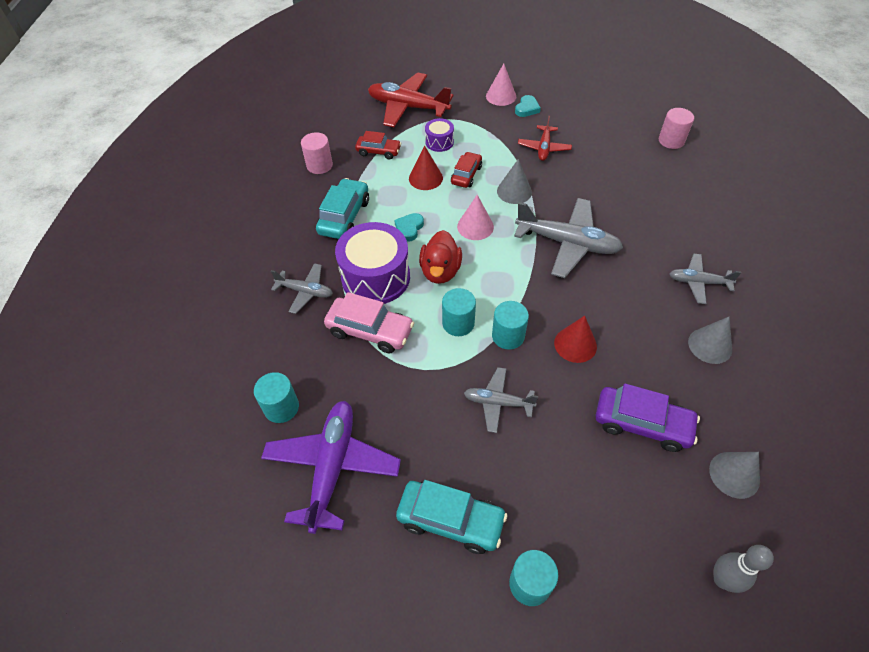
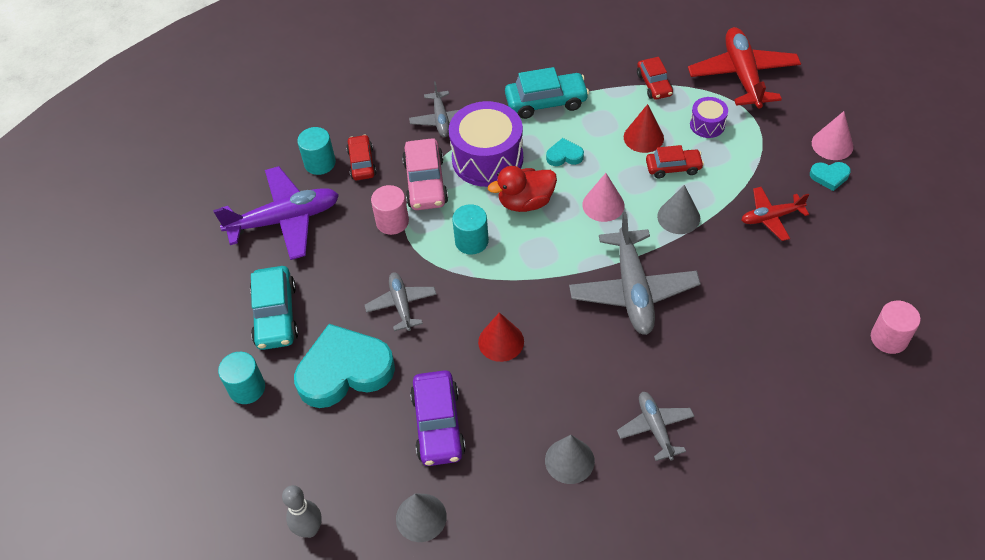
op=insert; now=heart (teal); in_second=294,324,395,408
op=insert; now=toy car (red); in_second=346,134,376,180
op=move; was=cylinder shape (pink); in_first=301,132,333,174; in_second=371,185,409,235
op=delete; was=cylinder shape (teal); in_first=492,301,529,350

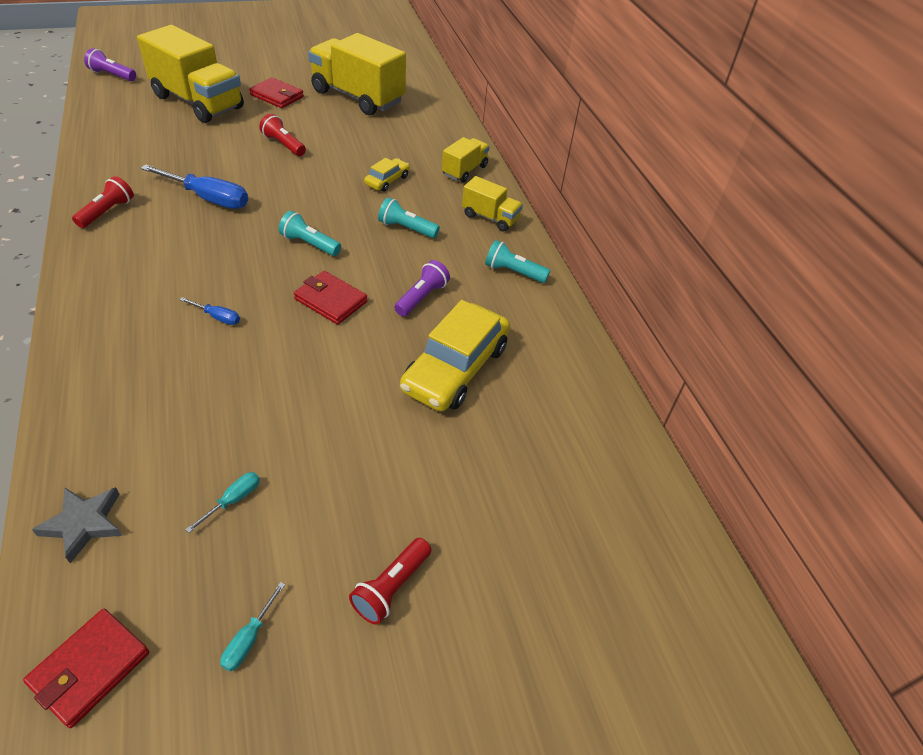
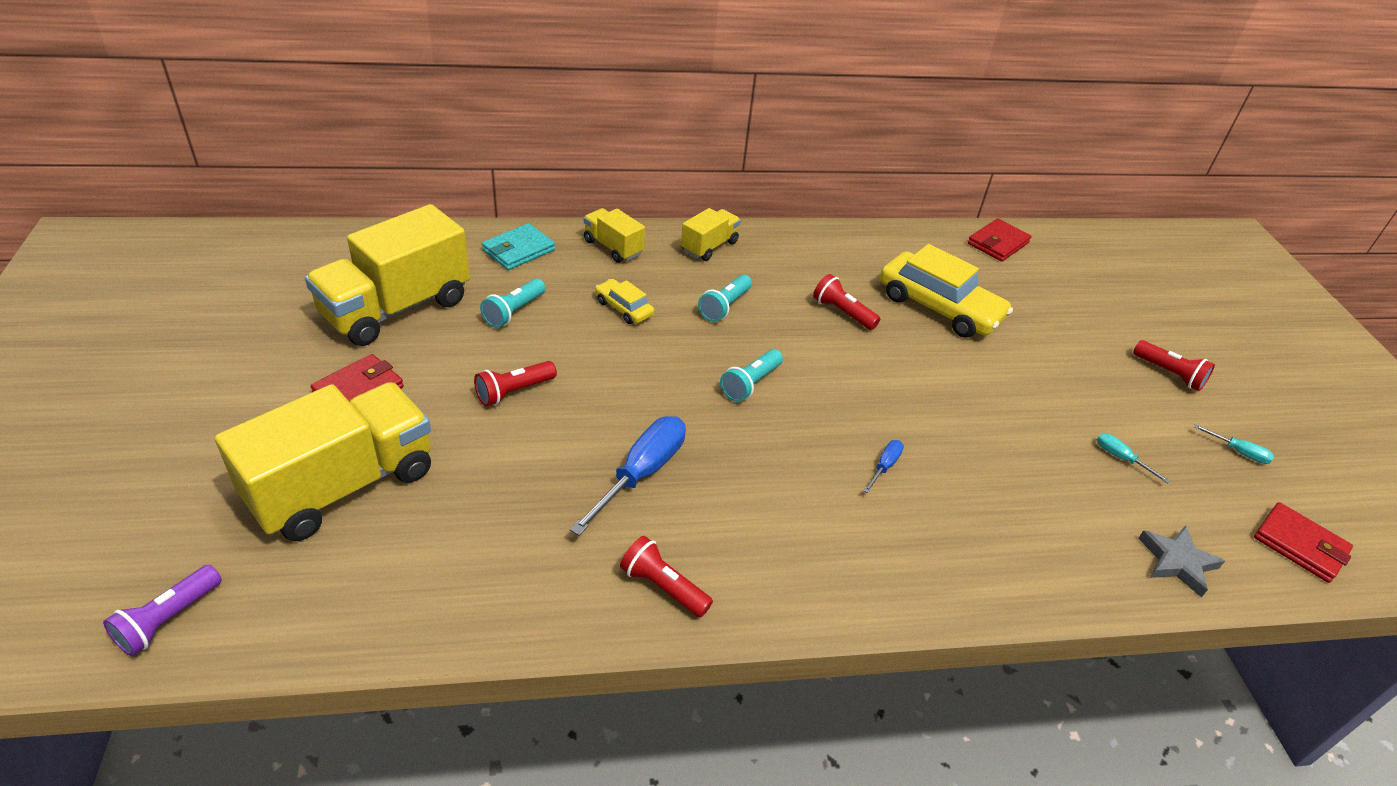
op=move; was=pocket torch (teal); in_first=485,240,550,283; in_second=480,279,546,328
op=insert; now=card wallet (teal); in_second=482,223,555,270
op=recolor; was=pocket torch (violet); now=pocket torch (red); in_first=394,260,450,316; in_second=813,274,880,330
op=move; was=card wallet (red); in_first=294,271,368,325; in_second=968,219,1031,262

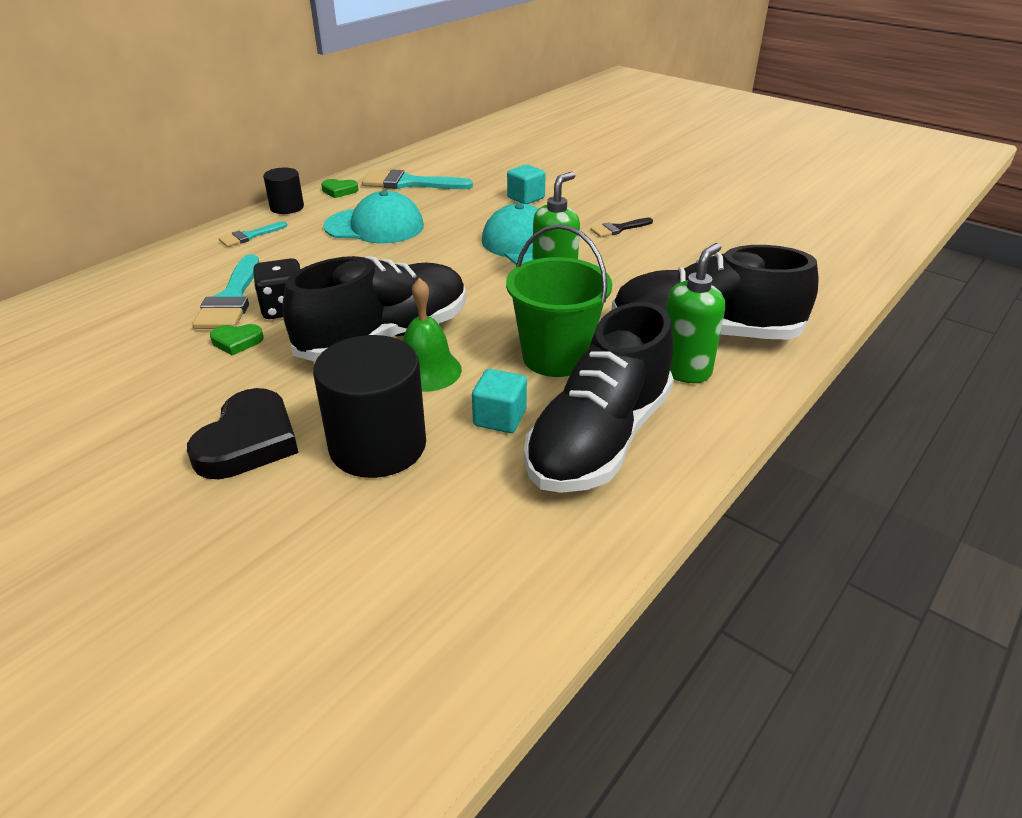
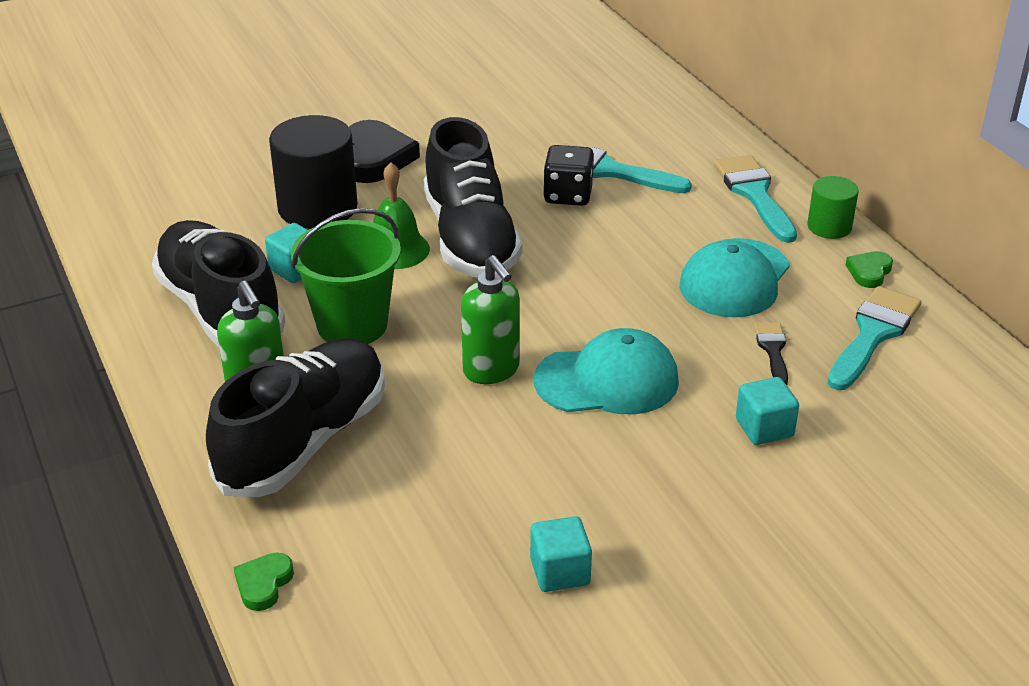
op=move; was=heart (leaf-green); in_first=210,324,264,355; in_second=234,553,294,611
op=rotate; was=heart (ebony); in_first=187,388,298,479; in_second=349,120,420,183; clockwise=-135
op=insert; now=solid cube (teal); in_second=530,516,592,592
op=resize; was=paintbrush (teal); in_first=219,221,287,247; in_second=714,155,797,243; ratio=1.8
op=move; was=paintbrush (ebony); in_first=591,217,653,237; in_second=754,323,788,385
op=recolor; was=cylinder shape (ebony); now=cylinder shape (leaf-green); in_first=263,168,304,214; in_second=807,176,859,239

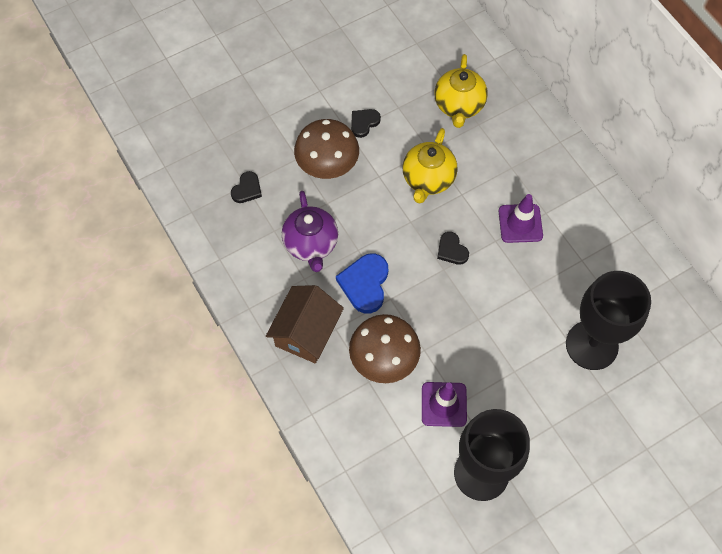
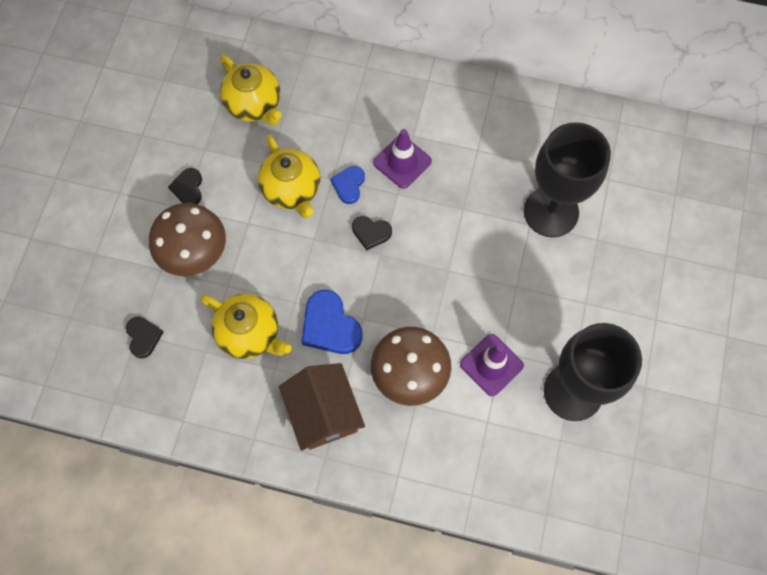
op=recolor; was=teapot (violet); now=teapot (golden); in_first=282,191,338,272; in_second=200,294,292,359
op=insert; now=heart (cobalt); in_second=330,166,365,204

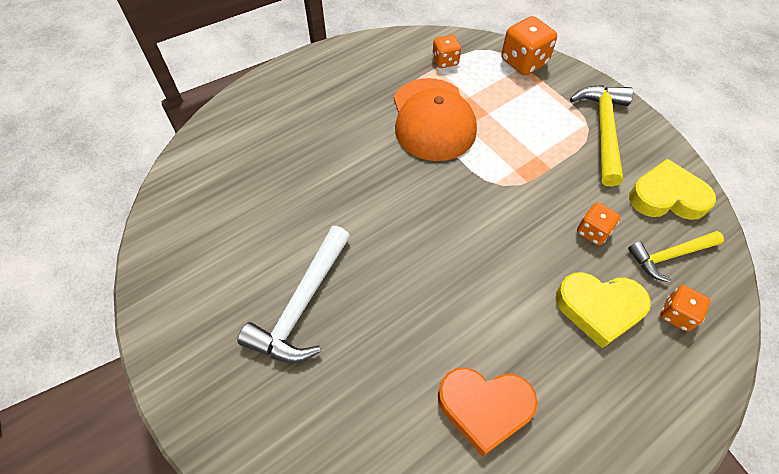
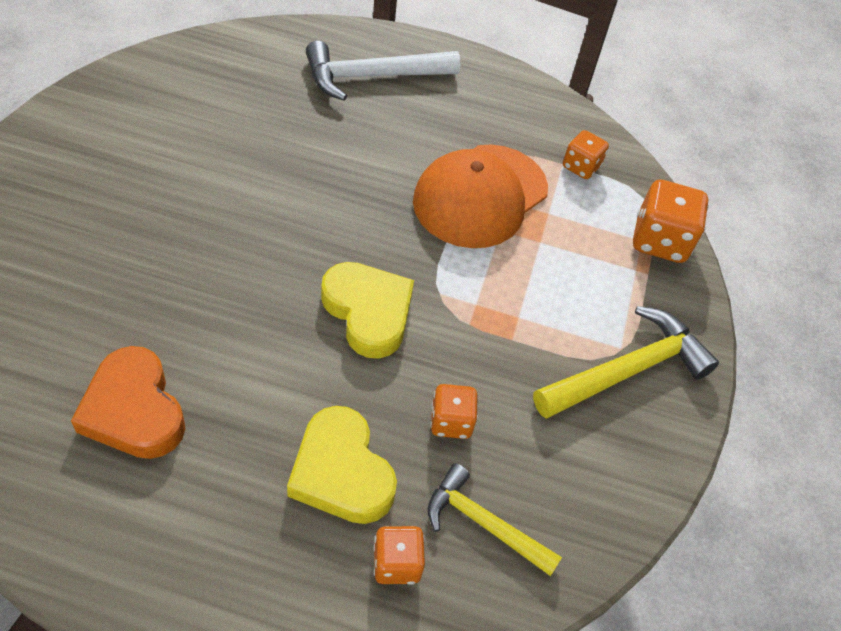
op=move; was=carpenter's hammer (white); in_first=237,226,350,363; in_second=306,41,460,101
op=move; was=heart (golden); in_first=629,159,716,220; in_second=321,262,414,359

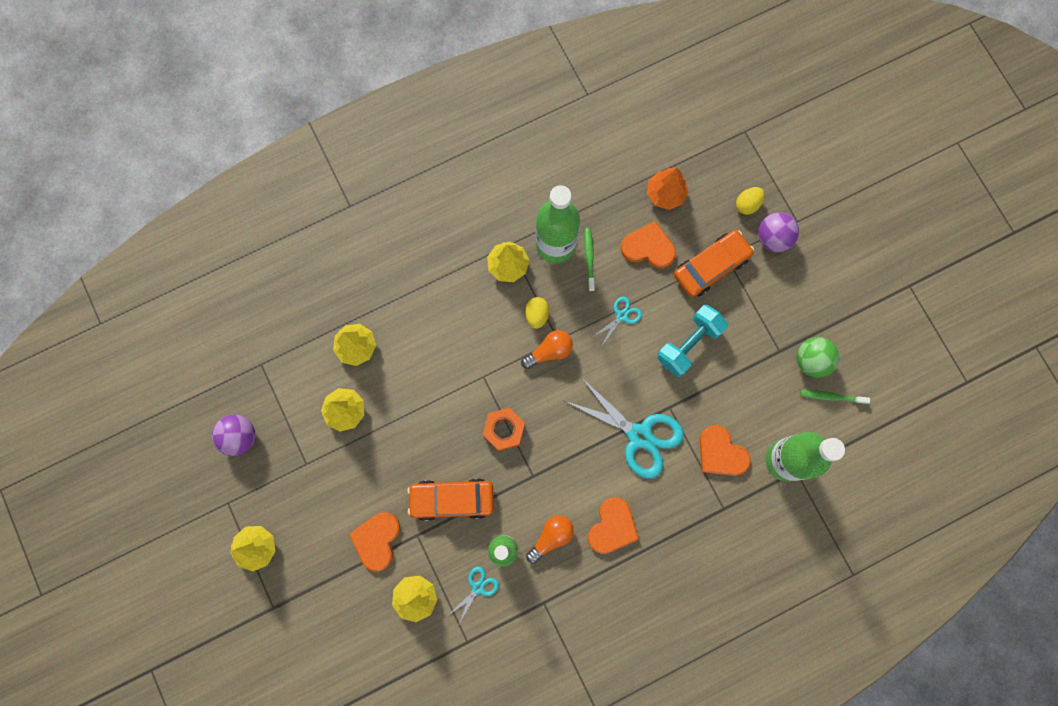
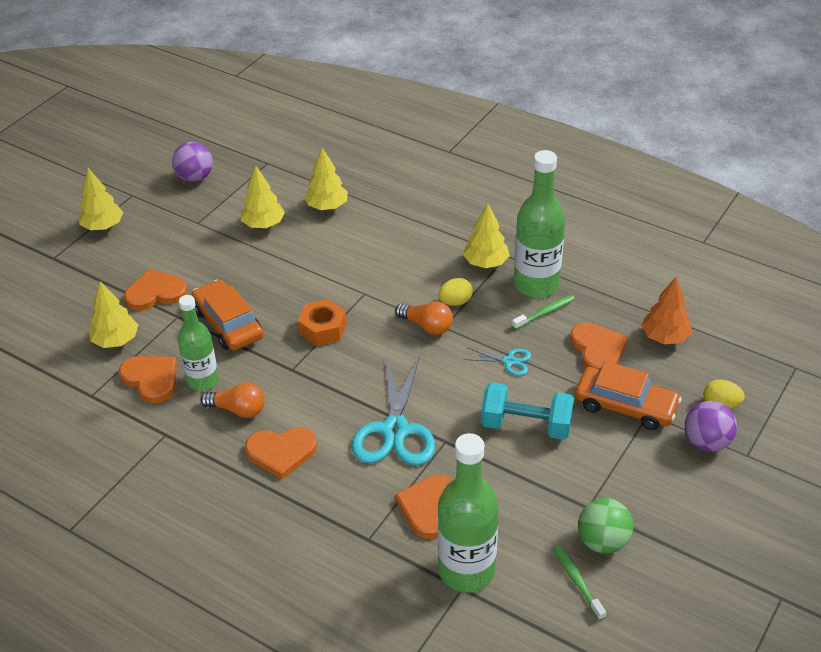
op=replace; was=pair of scissors (teal); now=heart (orange); in_first=450,566,499,623; in_second=119,356,177,403

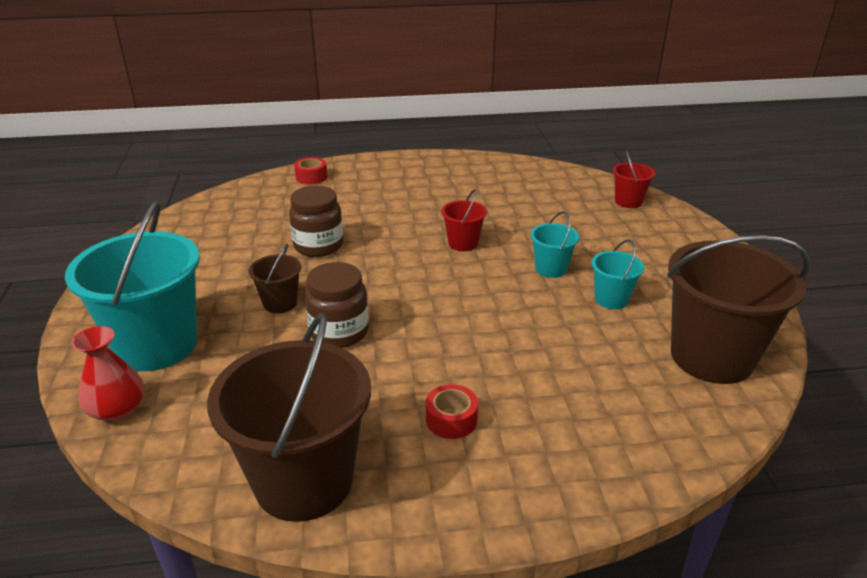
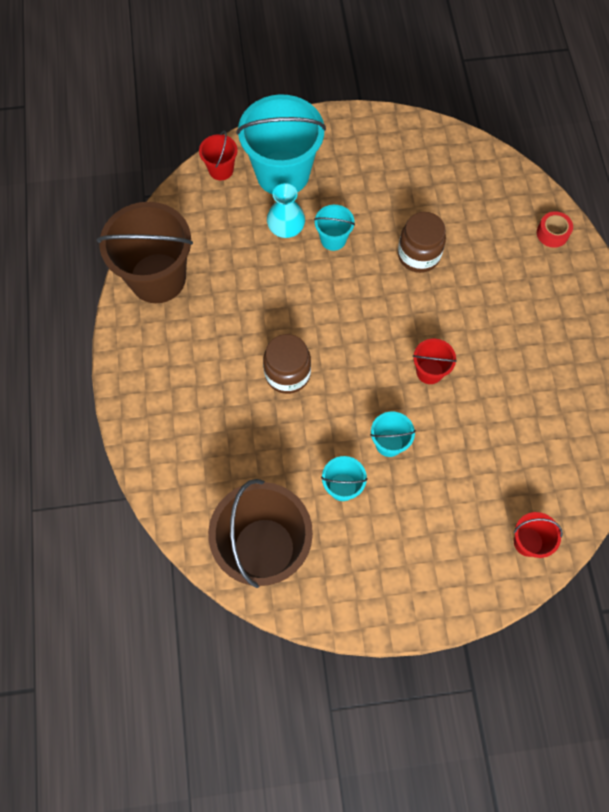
op=replace; was=vase (red); now=sand bucket (red); in_first=71,326,144,421; in_second=199,131,238,180
op=move; was=preserve jar (dark brown); in_first=305,262,369,348; in_second=263,334,311,394
op=insert; now=vase (teal); in_second=267,183,305,238
op=recolor; was=sand bucket (dark brown); now=sand bucket (teal); in_first=248,244,301,313; in_second=314,205,355,251
op=delete; was=sticky tape (red); in_first=426,384,478,439

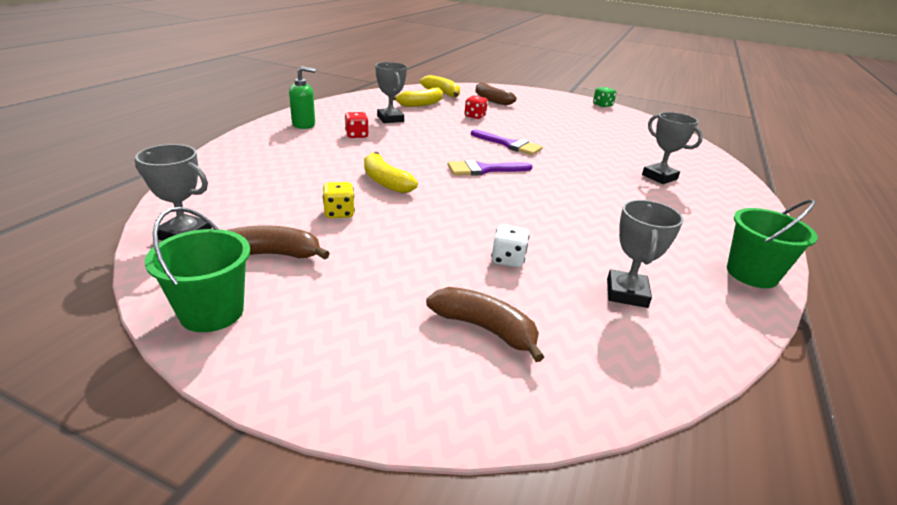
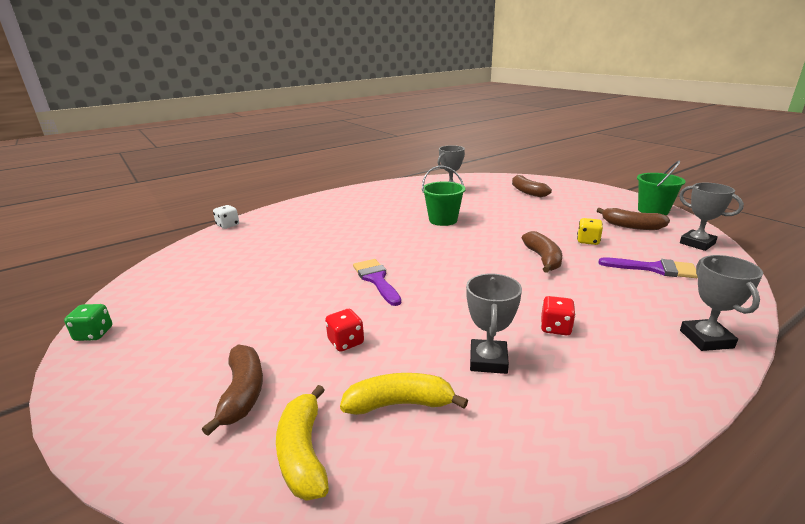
op=move; was=game die (white); in_first=491,224,529,268; in_second=213,205,239,229
op=move; was=sand bucket (leaf-green); in_first=727,199,818,288; in_second=422,166,466,226
op=recolor; was=banana (golden); now=banana (dark brown); in_first=364,152,418,193; in_second=522,231,562,273
op=move; was=paintbrush (violet); in_first=448,160,533,176; in_second=599,257,698,278
op=move; was=trophy (grey); in_first=642,112,703,184; in_second=680,255,763,351
op=delete; was=soap pump (leaf-green); in_first=289,66,315,129

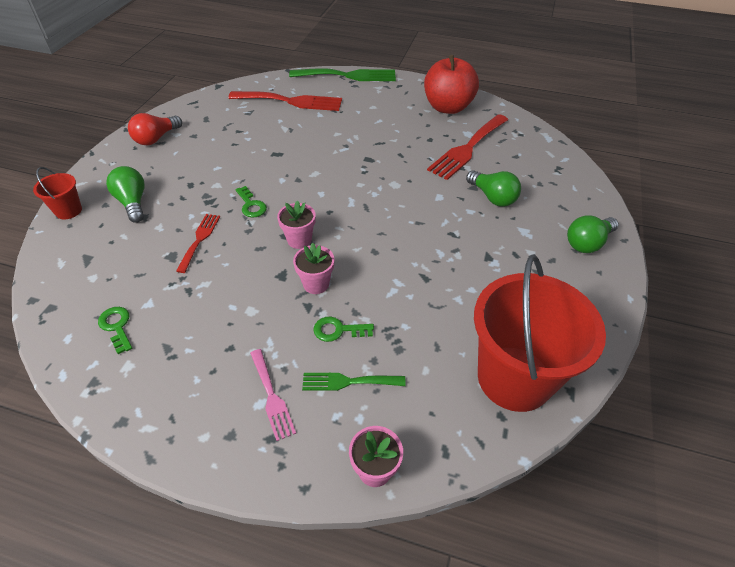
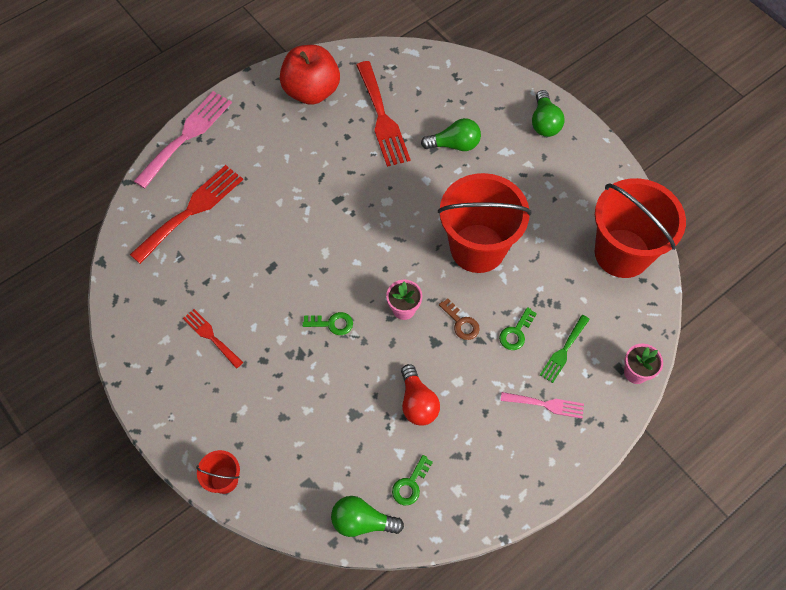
op=recolor; was=fork (leaf-green); now=fork (pink); in_first=289,68,396,81; in_second=134,91,232,189
op=move; was=fork (red); in_first=176,214,220,273; in_second=183,309,243,369
op=move; was=lightbulb (leaf-green); in_first=106,166,145,223; in_second=331,496,404,537
op=rotate; was=latchkey (leaf-green); in_first=98,307,132,354; in_second=392,455,433,505; clockwise=-60
op=move; was=lightbulb (red); in_first=128,113,182,145; in_second=401,364,440,426
op=insert; now=sand bucket (red); in_second=438,173,531,273
op=replace; was=flower pot (pink); now=latchkey (dark brown); in_first=293,243,334,294; in_second=439,298,480,340

